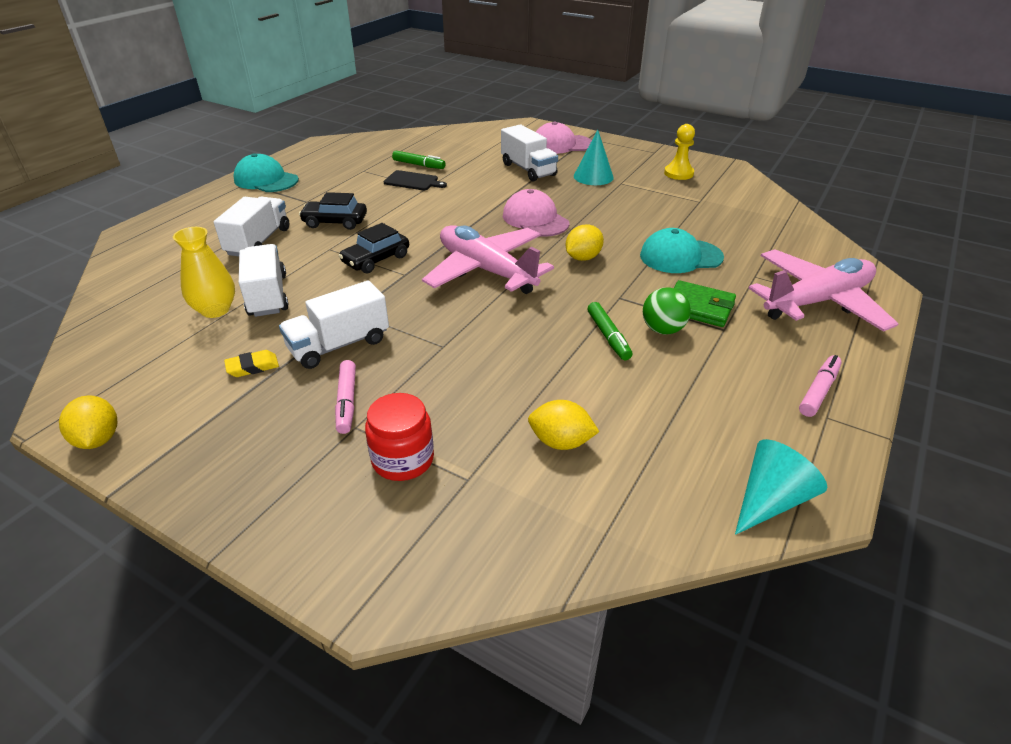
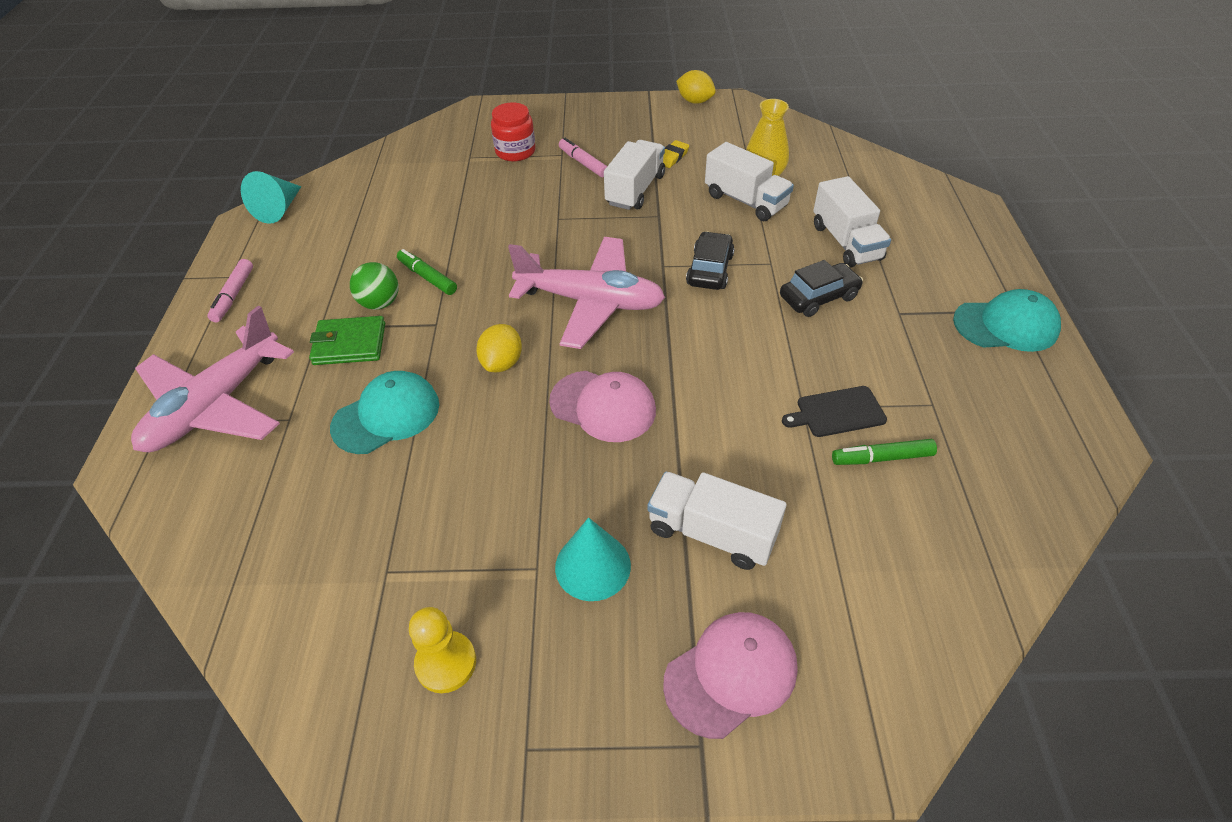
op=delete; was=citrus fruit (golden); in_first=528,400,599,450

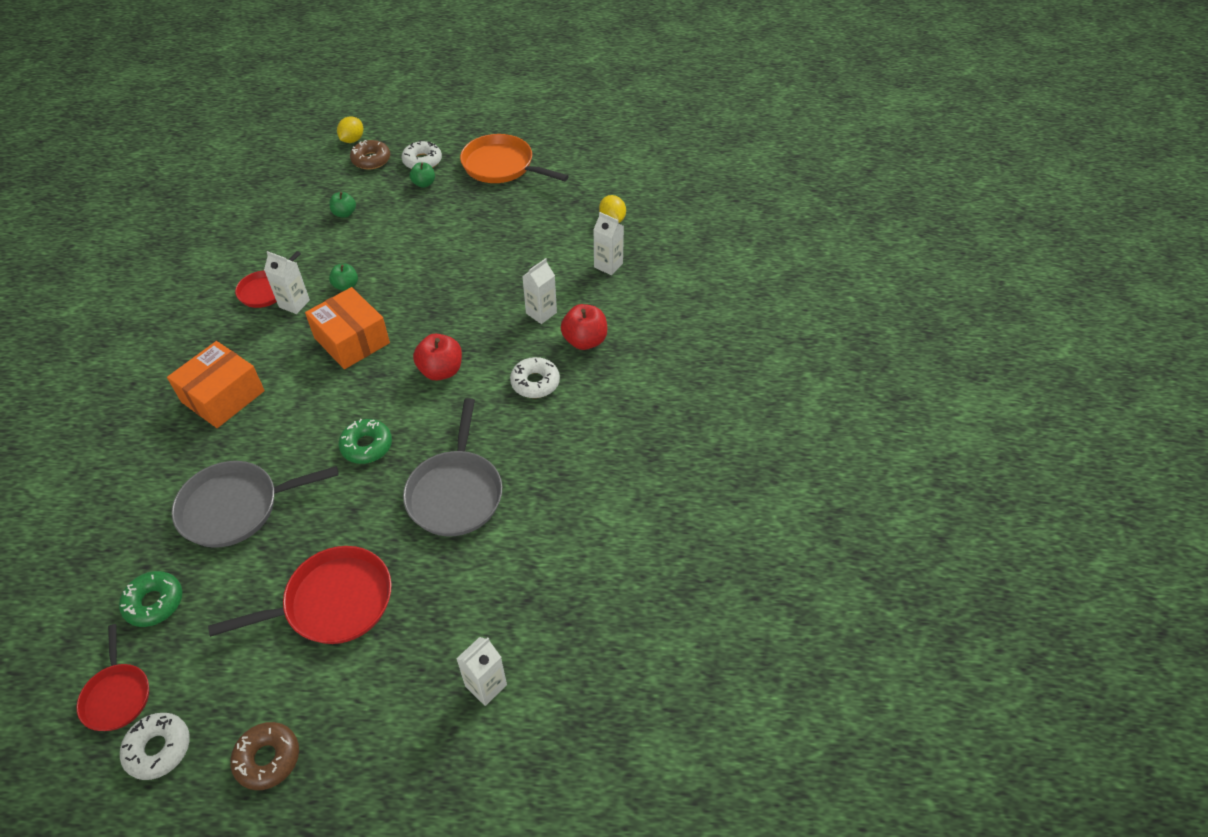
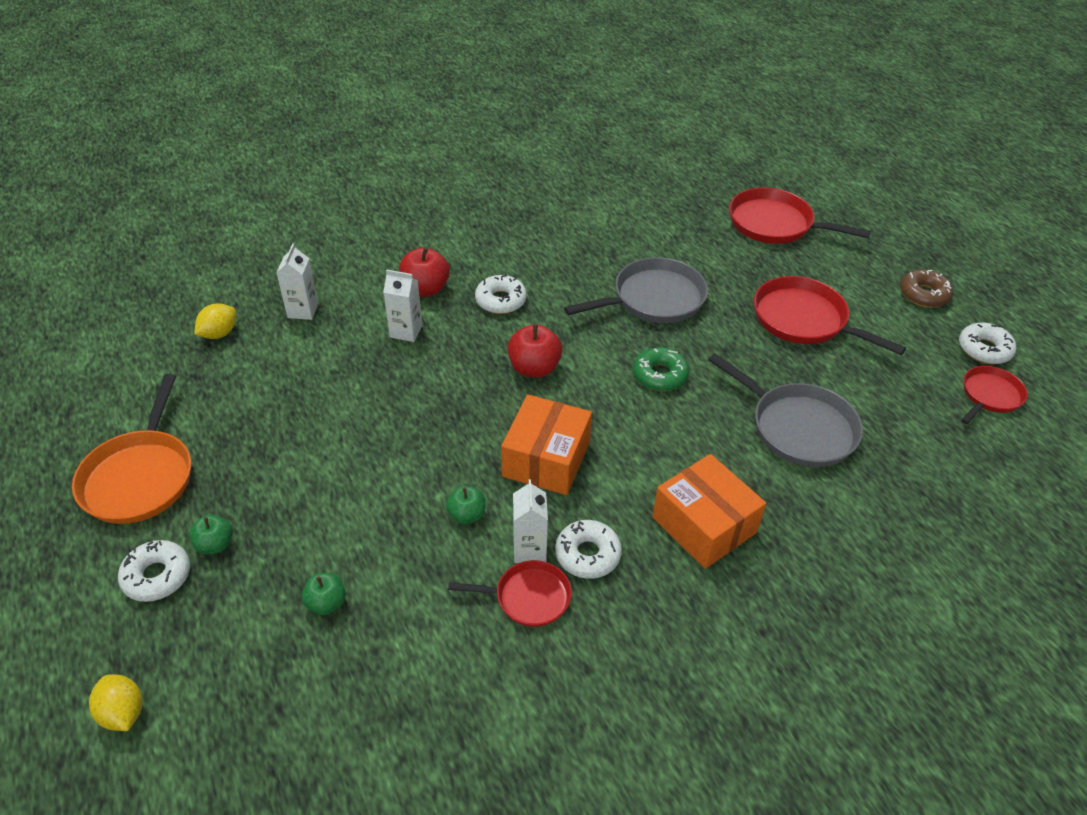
op=rotate; was=citrus fruit (golden); in_first=337,116,363,143; in_second=89,674,142,731; clockwise=60
op=insert; now=donut (white); in_second=555,520,622,579
op=rotate; was=parcel (orange); in_first=167,341,265,428; in_second=652,454,766,569; clockwise=45
op=replace; was=milk carton (white); now=frying pan (red); in_first=456,637,507,706; in_second=729,188,871,244
op=delete; was=donut (leaf-green); in_first=119,571,182,627
op=delete; was=donut (dark brown); in_first=350,140,390,170

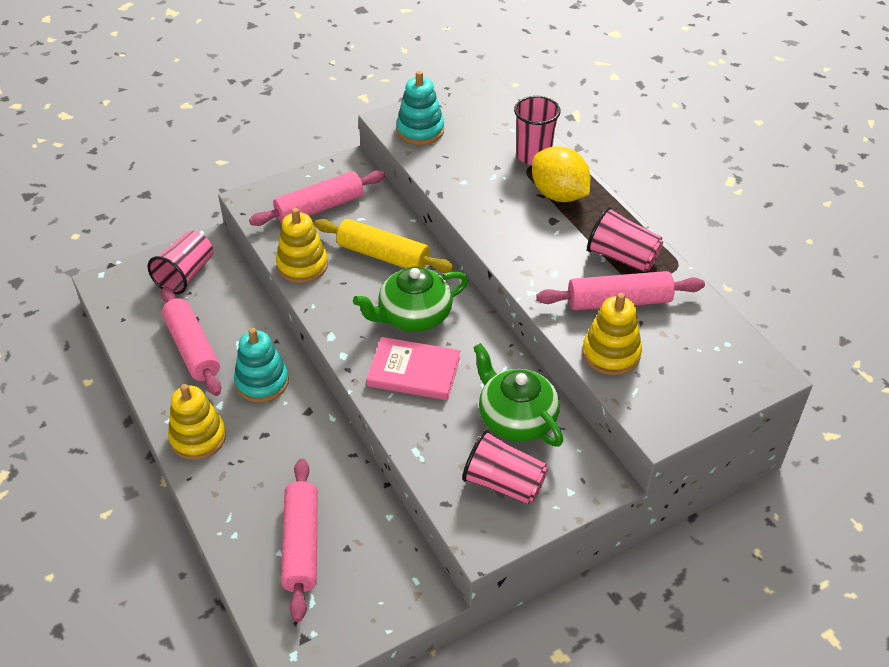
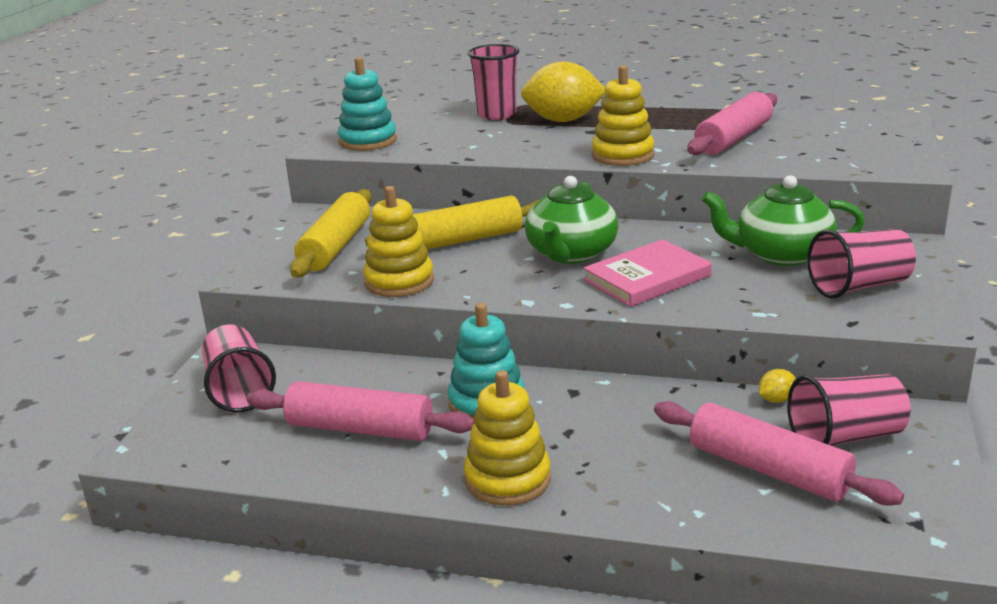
op=recolor; was=pastry roller (pink); now=pastry roller (golden); in_first=249,170,386,226; in_second=290,189,372,277
op=move; was=stacking rings (golden); in_first=582,293,642,375; in_second=592,65,655,166
op=insert; now=citrus fruit (golden); in_second=759,369,796,403
op=move; was=cup (pink); in_first=587,207,663,272; in_second=787,374,911,446

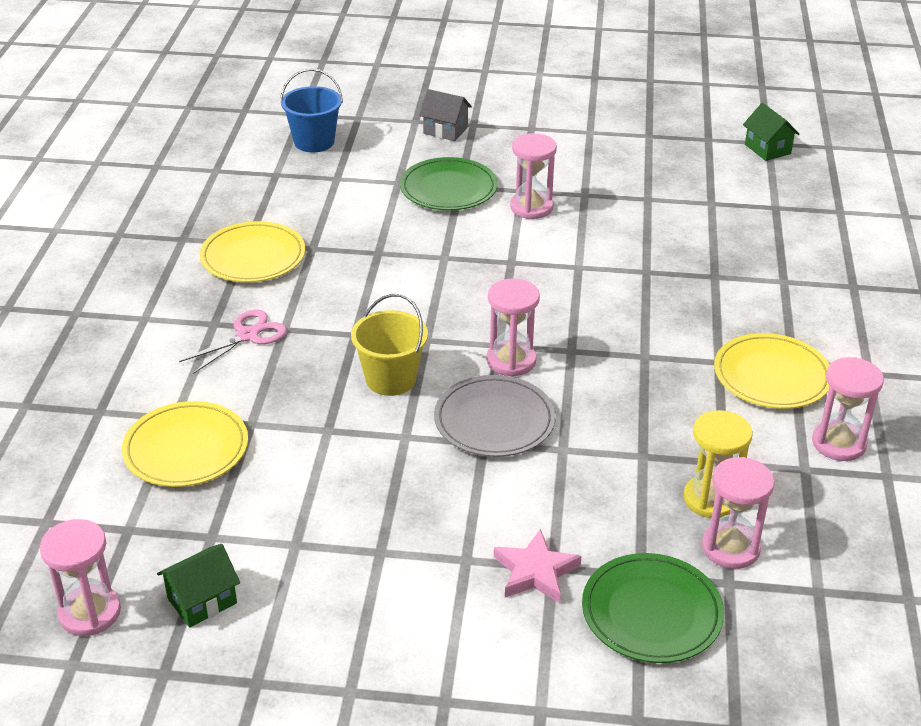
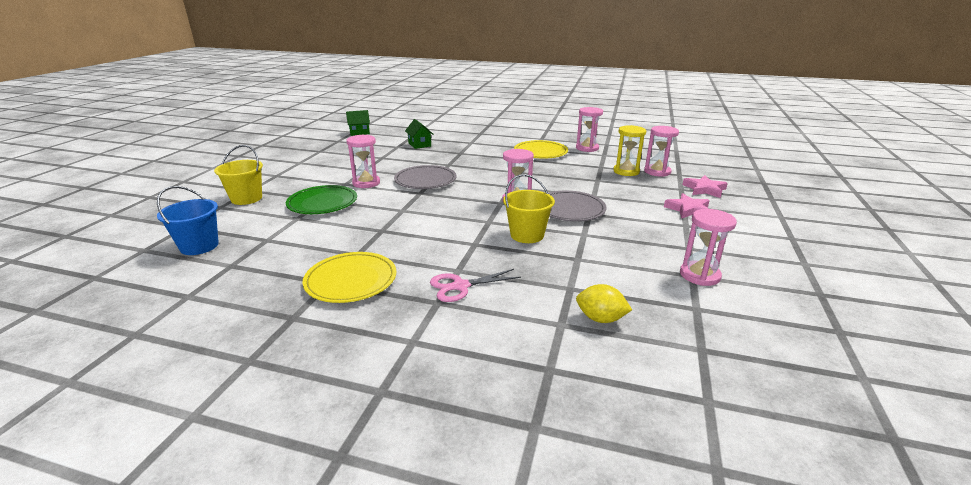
op=replace; was=house (grey); now=sand bucket (golden); in_first=419,89,472,141; in_second=214,145,263,205
op=insert; now=plate (grey); in_second=394,165,457,189
op=move; was=house (leaf-green); in_first=157,544,240,627; in_second=405,119,433,149
op=rotate; was=pair of scissors (pink); in_first=179,309,287,374; in_second=430,269,521,302; clockwise=-75
op=replace; was=plate (golden); now=citrus fruit (golden); in_first=122,401,248,487; in_second=576,284,632,323
op=move; was=sandglass (pink); in_first=40,519,121,636; in_second=680,209,737,286
op=replace; was=plate (leaf-green); now=star shape (pink); in_first=582,553,724,663; in_second=682,175,728,198

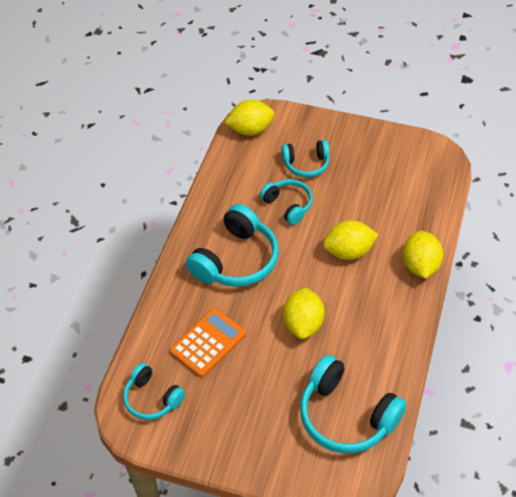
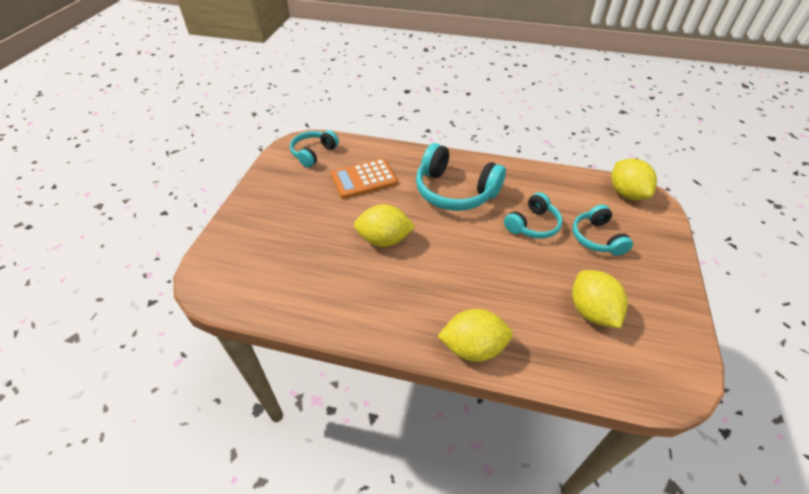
op=rotate; was=adding machine (orange); in_first=170,308,246,377; in_second=331,159,397,199; clockwise=120
op=move; was=citrus fruit (golden); in_first=323,220,378,260; in_second=572,270,628,328
op=delete; was=headphones (teal); in_first=300,355,407,453

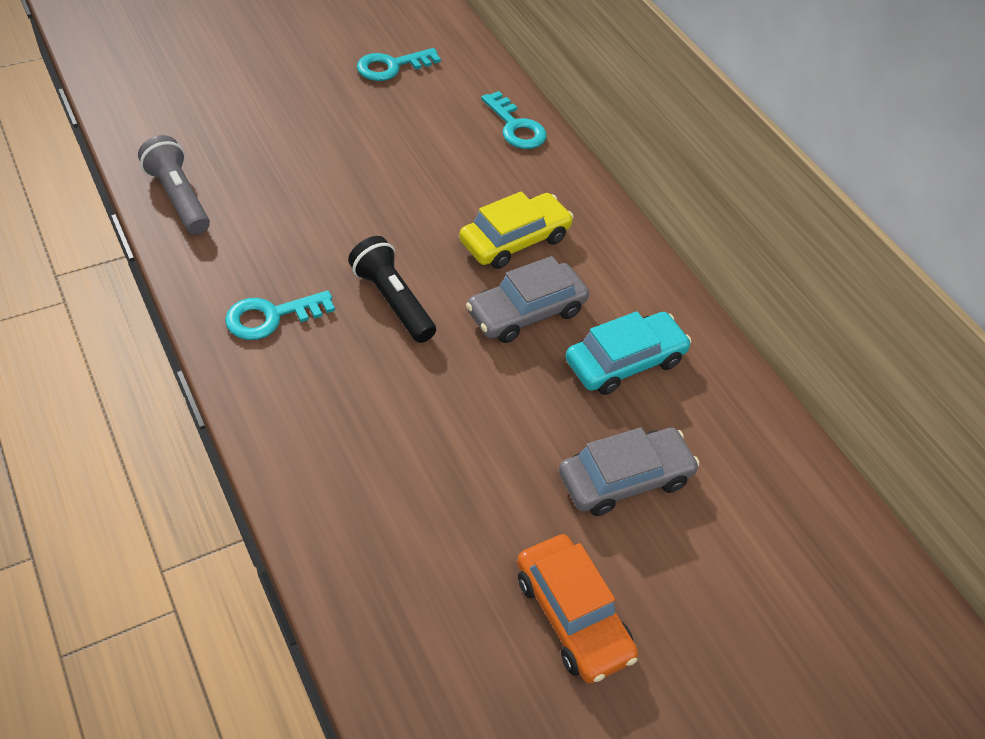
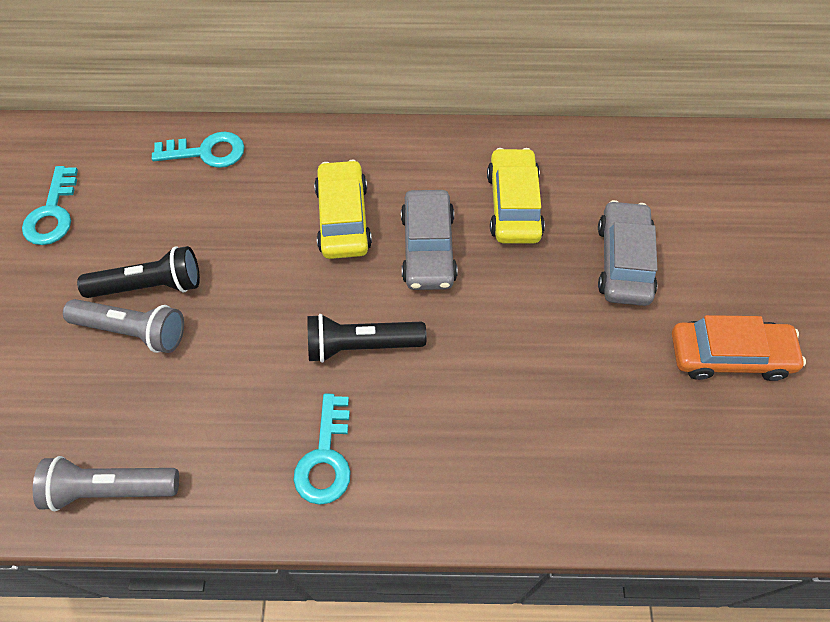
op=insert; now=pocket torch (grey); in_second=63,299,184,353
op=insert; now=pocket torch (ebony); in_second=77,246,200,298
op=recolor; was=toy car (teal); now=toy car (golden); in_first=566,311,691,395; in_second=487,148,545,244

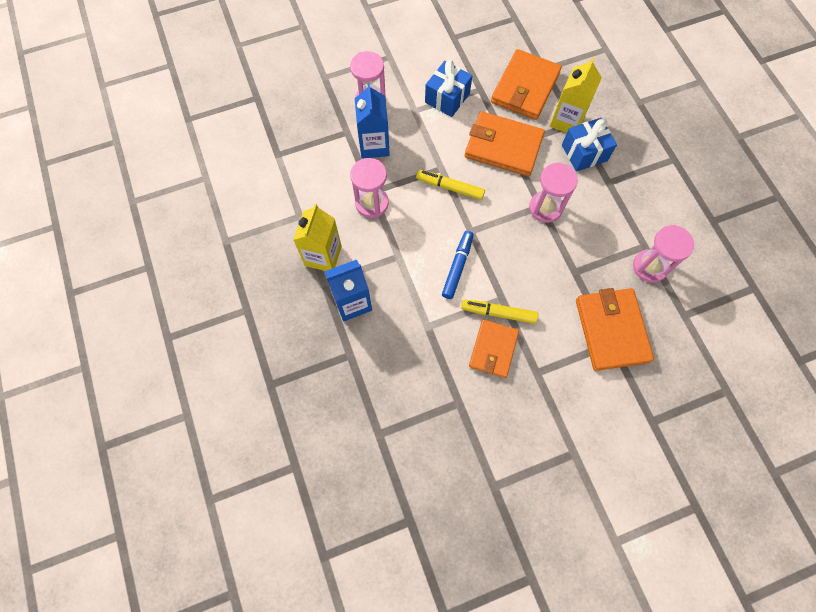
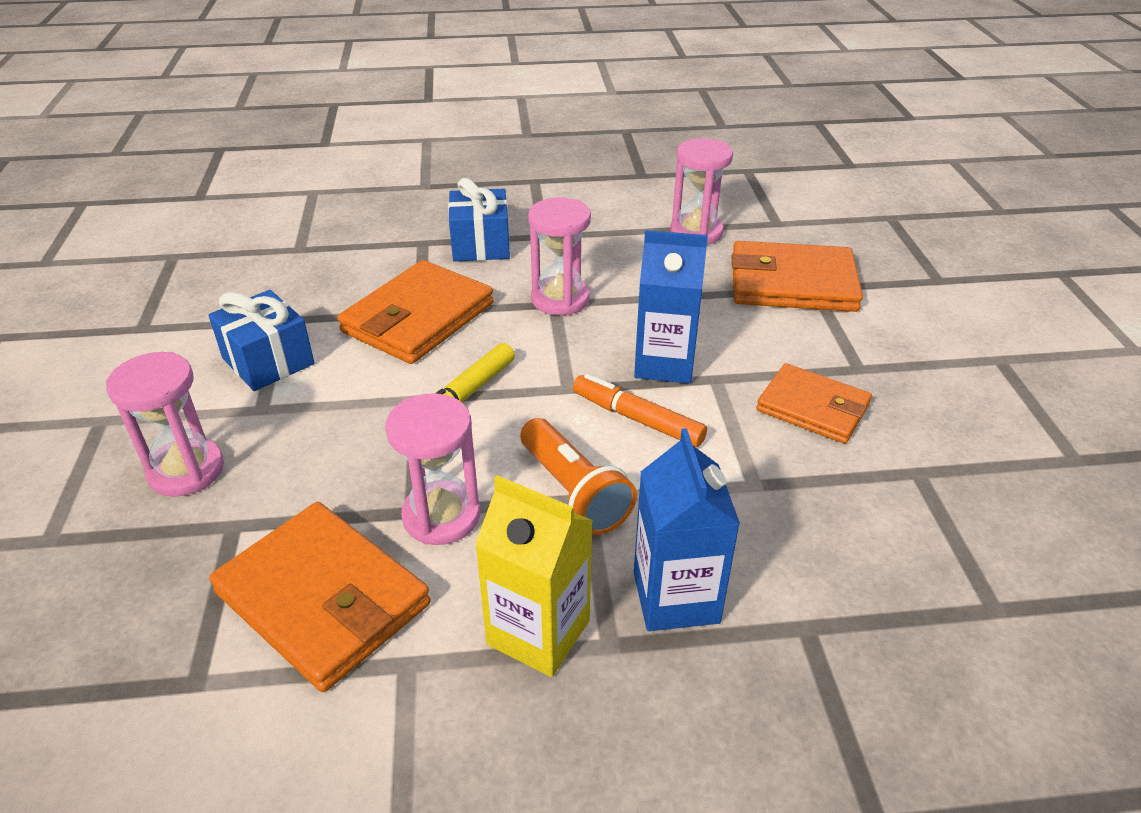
op=move; was=card wallet (orange); in_first=491,49,562,120; in_second=209,502,431,692
op=insert; now=pocket torch (orange); in_second=520,418,637,535
op=recolor; was=marker pen (cobalt); now=marker pen (orange); in_first=442,231,474,299; in_second=573,374,707,447
op=move; was=milk carton (cobalt); in_first=355,83,390,159; in_second=634,230,708,384
op=delete; was=marker pen (golden); in_first=461,299,538,324
op=delete; was=milk carton (golden); in_first=550,58,602,133

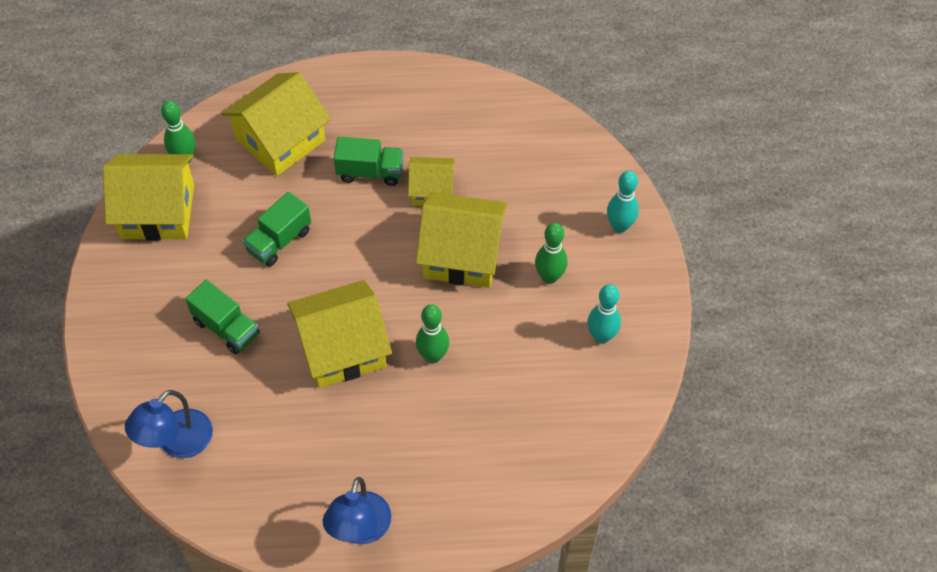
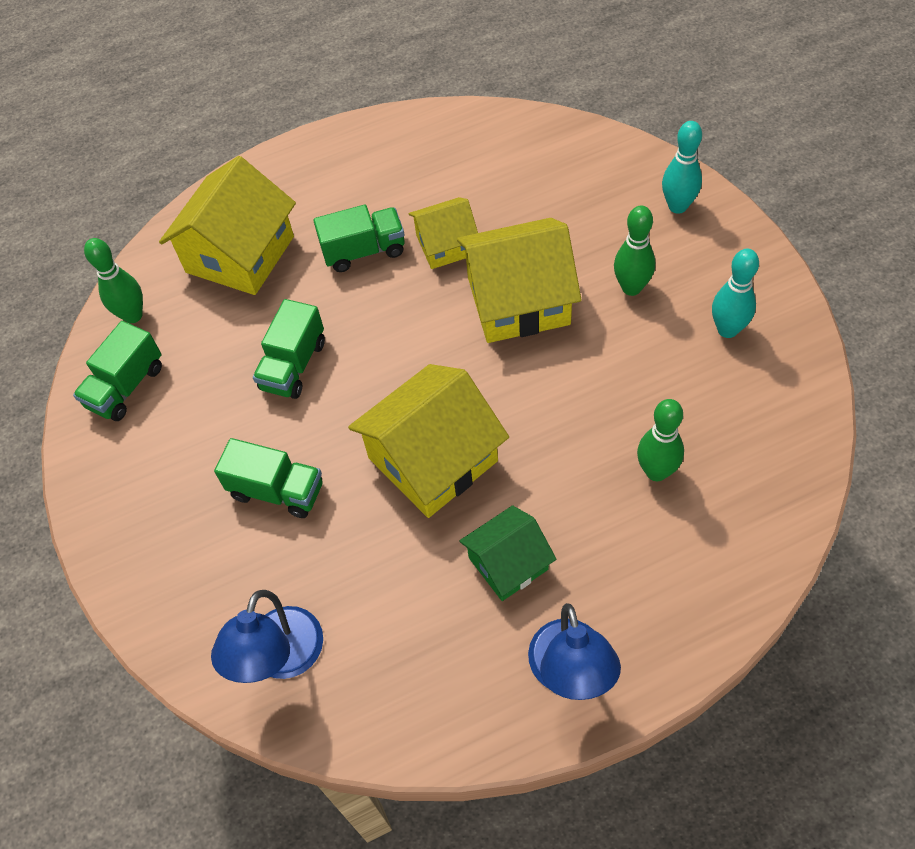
op=replace; was=house (golden); now=toy truck (leaf-green); in_first=103,154,194,240; in_second=73,321,162,421
op=insert; now=house (leaf-green); in_second=459,505,556,601
op=move; was=bowling pin (leaf-green); in_first=416,304,449,363; in_second=637,399,684,481

